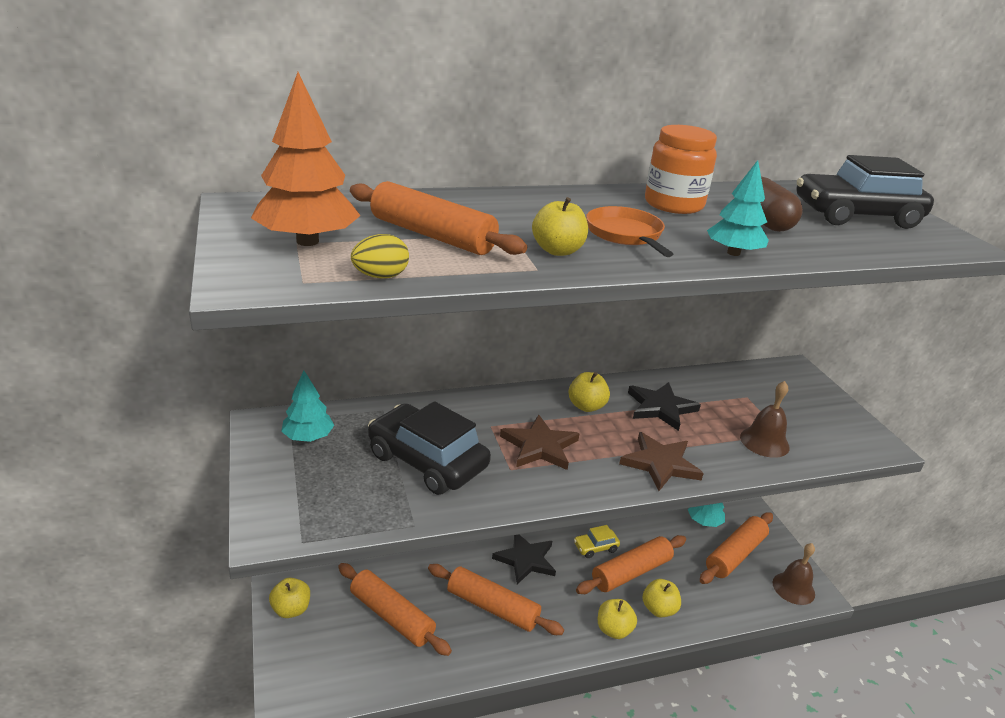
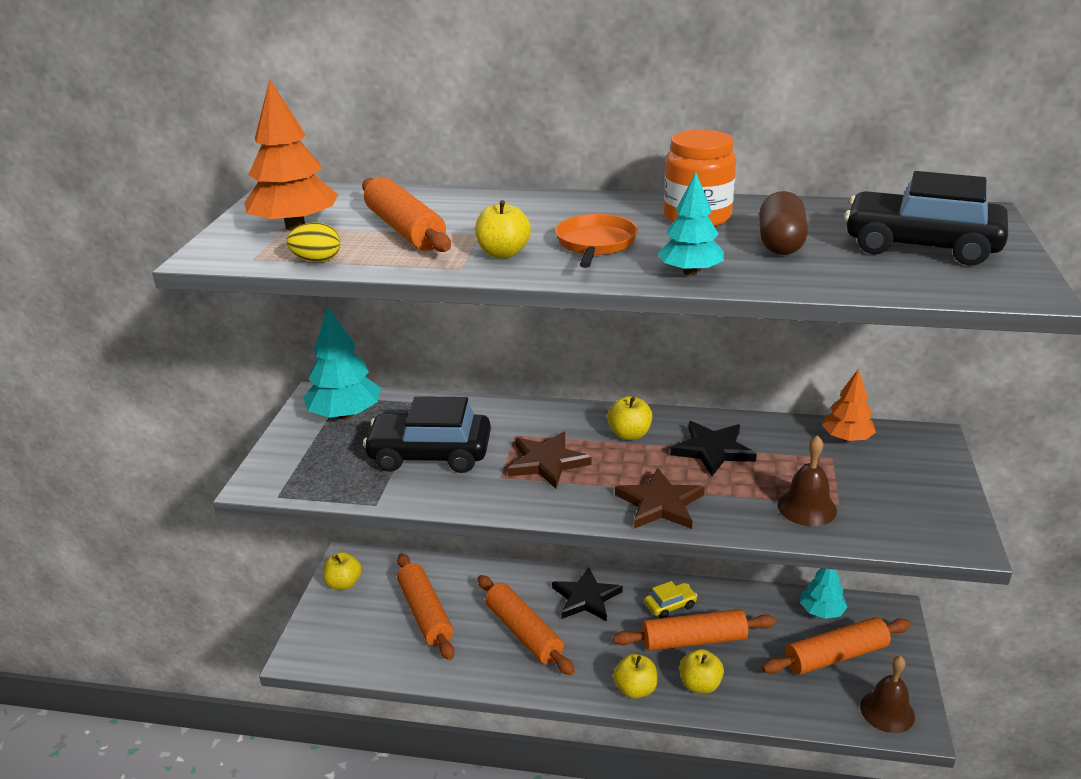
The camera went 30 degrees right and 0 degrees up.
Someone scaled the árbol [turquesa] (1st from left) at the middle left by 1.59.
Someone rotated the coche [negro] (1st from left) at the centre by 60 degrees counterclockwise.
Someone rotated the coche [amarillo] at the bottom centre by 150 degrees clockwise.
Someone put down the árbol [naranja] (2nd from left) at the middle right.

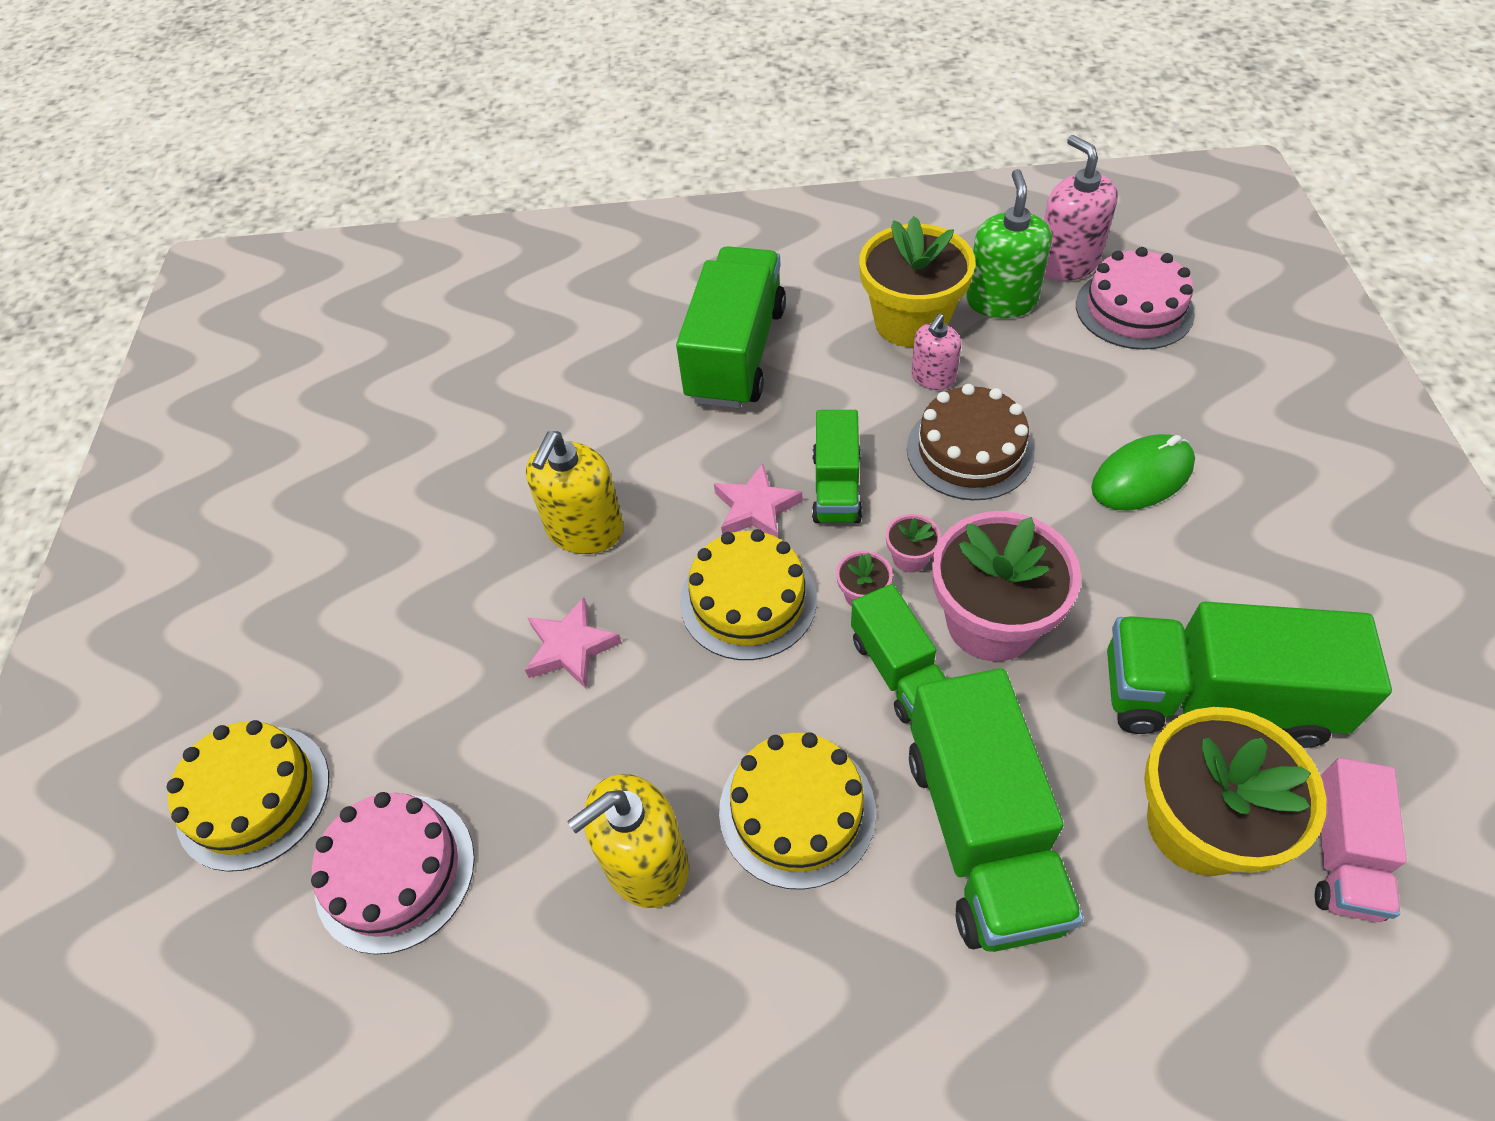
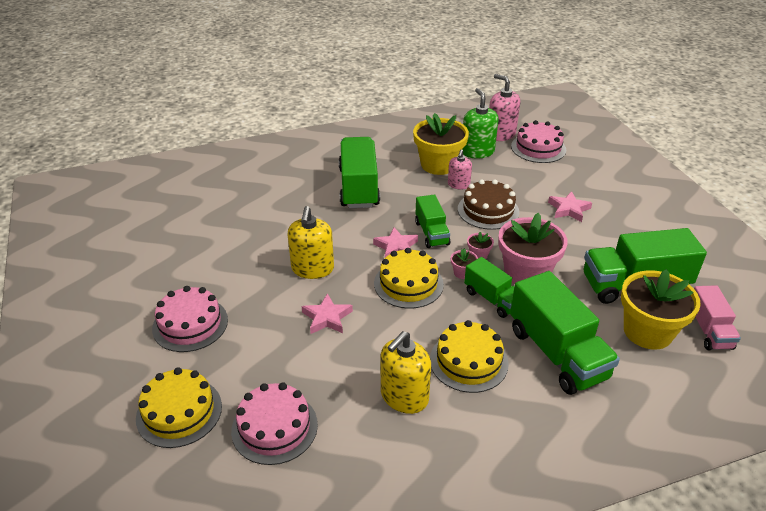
The camera went 20 degrees left and 15 degrees down.
Someone swapped the ratón [verde] at the middle right for the estrella [rosa] (3rd from left) at the middle right.
Someone put down the tarta [rosa] (1st from left) at the middle left.

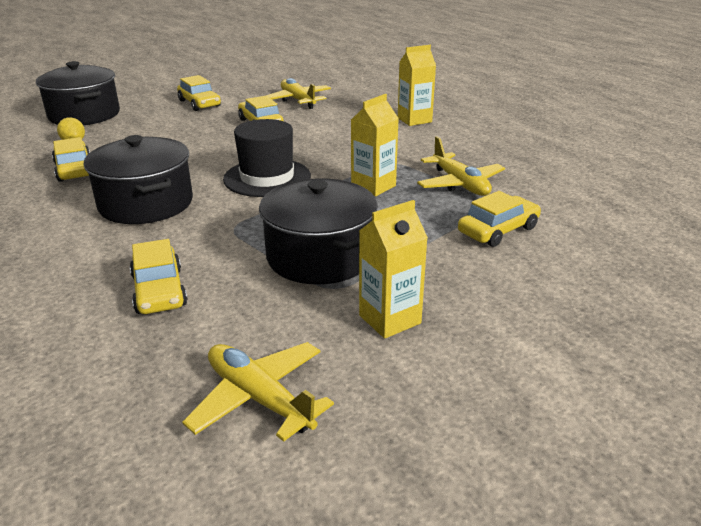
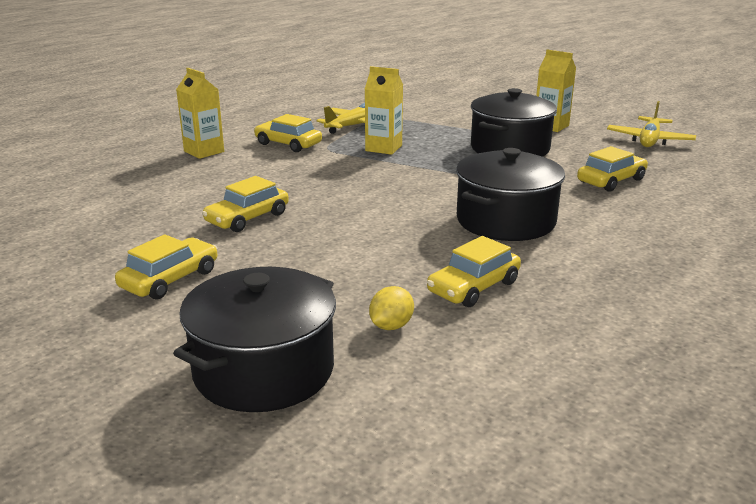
The camera went 110 degrees left and 5 degrees down.
Someone took away the avión [amarillo] (2nd from left) at the top centre.
Someone took away the sombrero [negro] at the top centre.
Someone carried the coche [amarillo] (5th from left in the first image) from the middle right to the top centre.

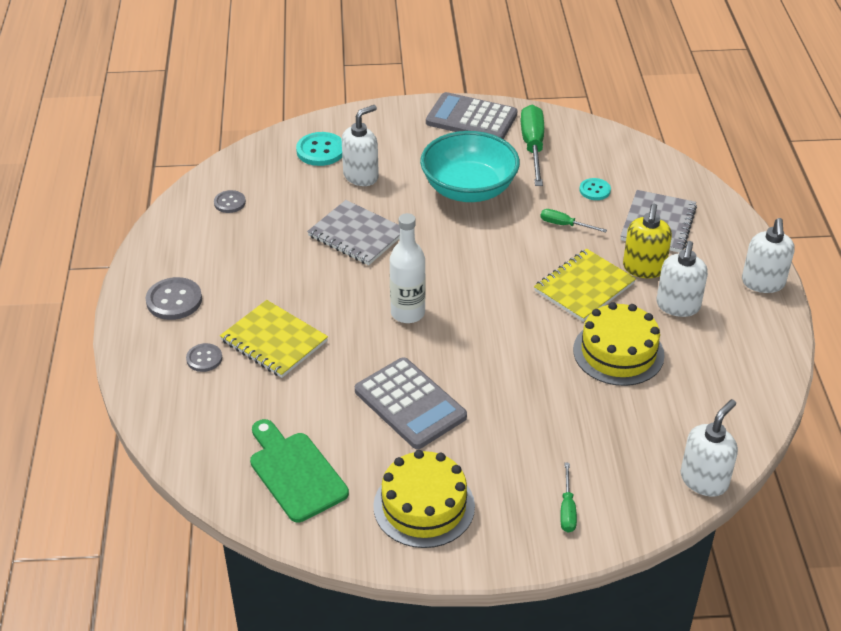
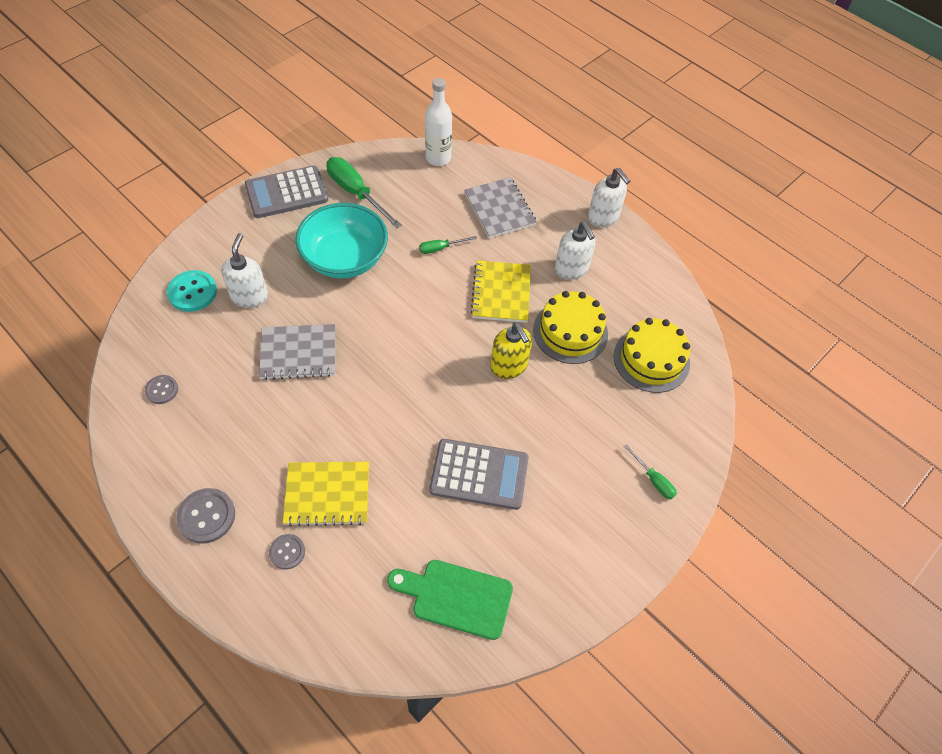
The camera went 45 degrees left and 15 degrees up.
Someone took away the botón [turquesa] (2nd from left) at the top right.
Someone carried the dispensador de jabón [amarillo] from the middle right to the centre.
Someone carried the botella [blanco] from the centre to the top centre.
Someone took away the dispensador de jabón [blanco] (3rd from left) at the bottom right.
Someone carried the tarta [amarillo] (1st from left in the first image) from the bottom centre to the middle right.

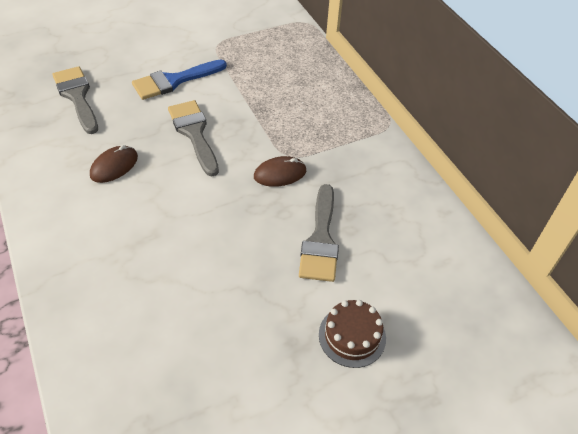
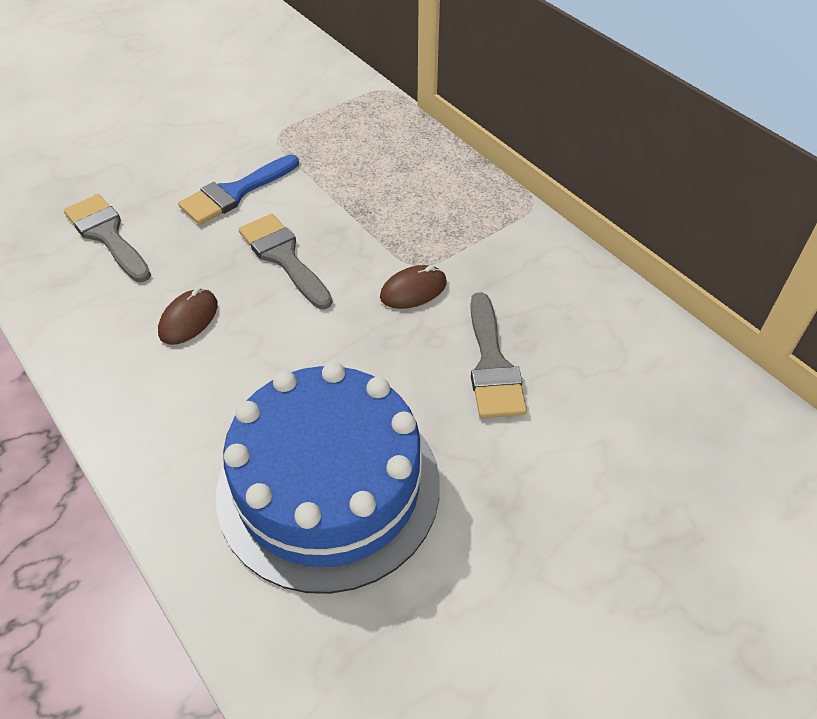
The camera went 10 degrees left and 0 degrees up.
Someone took away the tarta [marrón] at the bottom centre.
Someone put down the tarta [azul] at the centre.

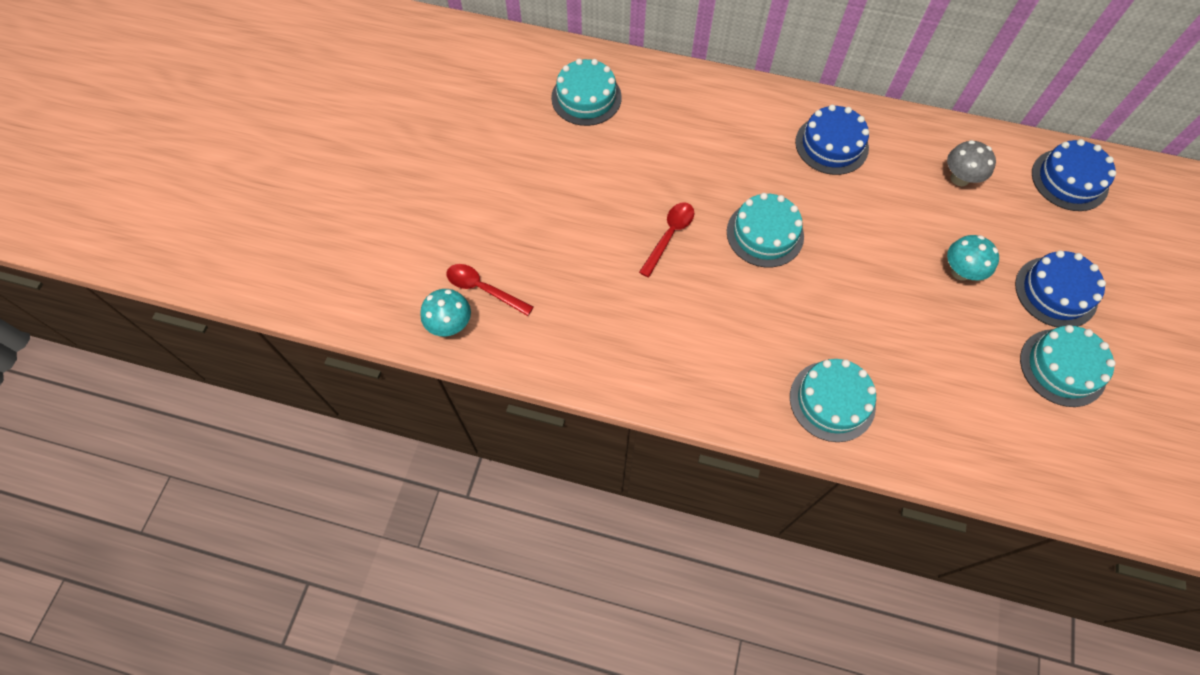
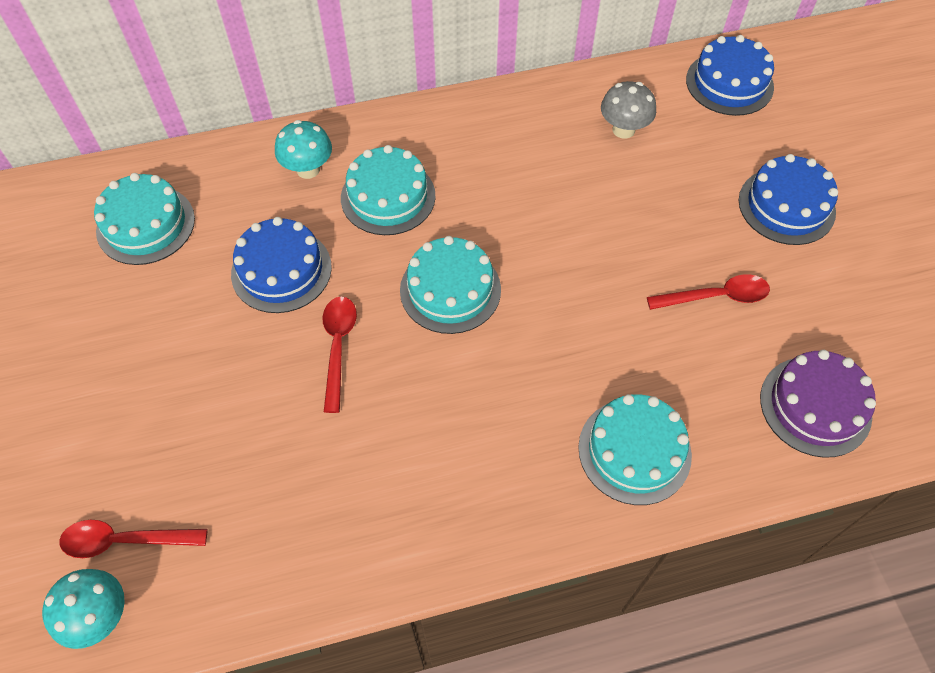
The camera went 30 degrees left and 5 degrees down.
Someone carried the tarta [azul] (1st from left) from the top right to the middle left.
Someone carried the seta [turquesa] (2nd from left) from the middle right to the top left.
Someone carried the tarta [turquesa] (4th from left in the first image) from the middle right to the top centre.
Someone put down the cuchara [rojo] (3rd from left) at the middle right.
Someone put down the tarta [morado] at the middle right.

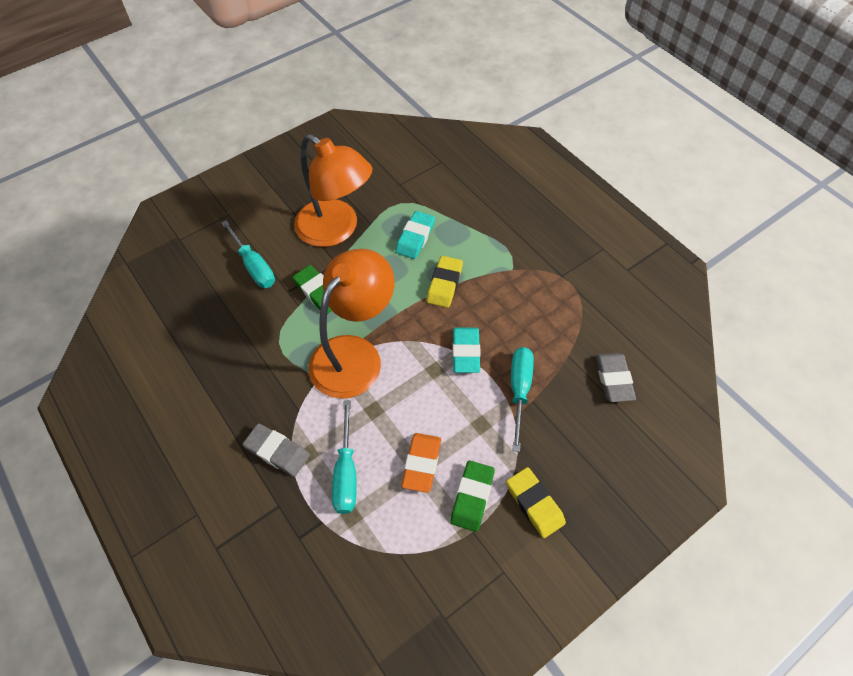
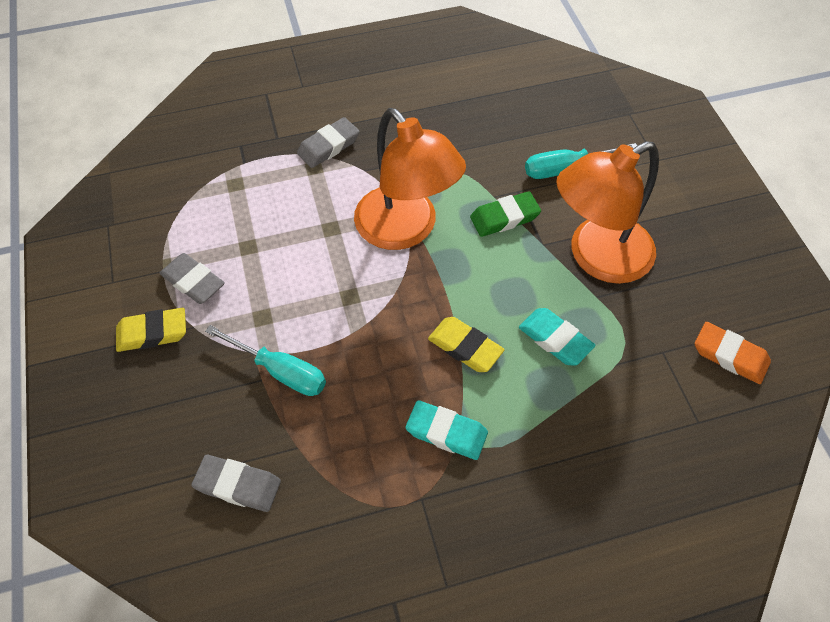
The camera went 110 degrees right and 0 degrees up.
Someone carried the goma de borrar [turquesa] (2nd from left in the first image) from the centre to the bottom centre.
Someone took away the destornillador [turquesa] (2nd from left) at the bottom centre.
Someone carried the goma de borrar [naranja] from the bottom centre to the middle right.
Someone repainted the goma de borrar [verde] (2nd from left) at the bottom centre, which became the goma de borrar [gris] (1st from left) at the middle left.

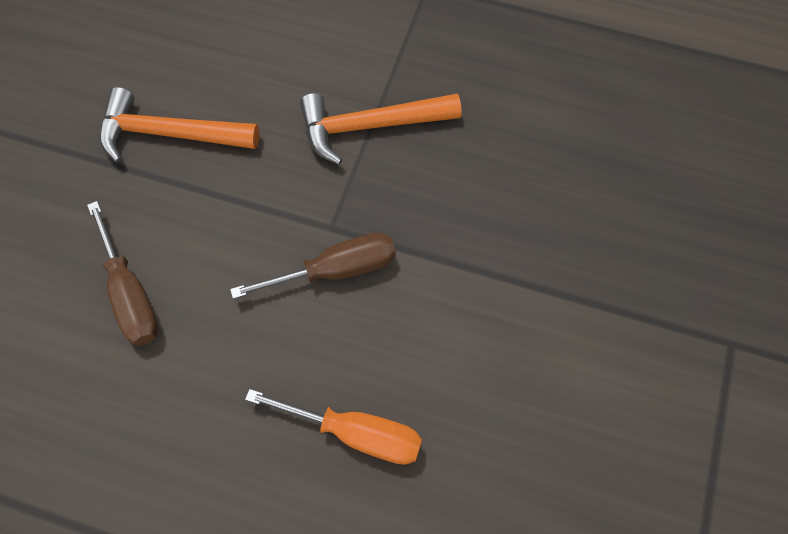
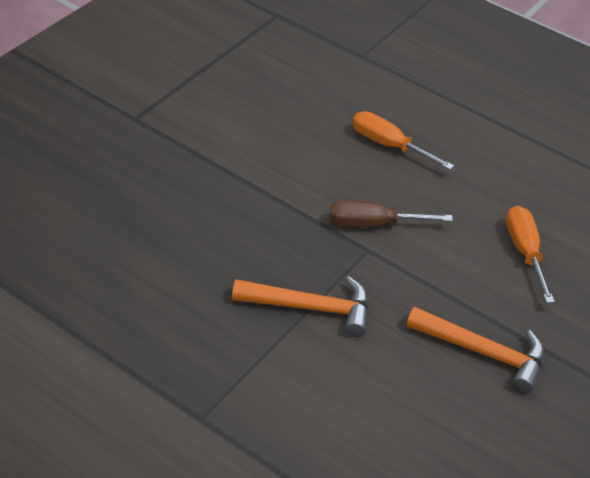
The camera went 165 degrees left and 20 degrees down.
Someone repainted the destornillador [marrón] (1st from left) at the middle left, which became the destornillador [naranja] (2nd from left) at the middle right.

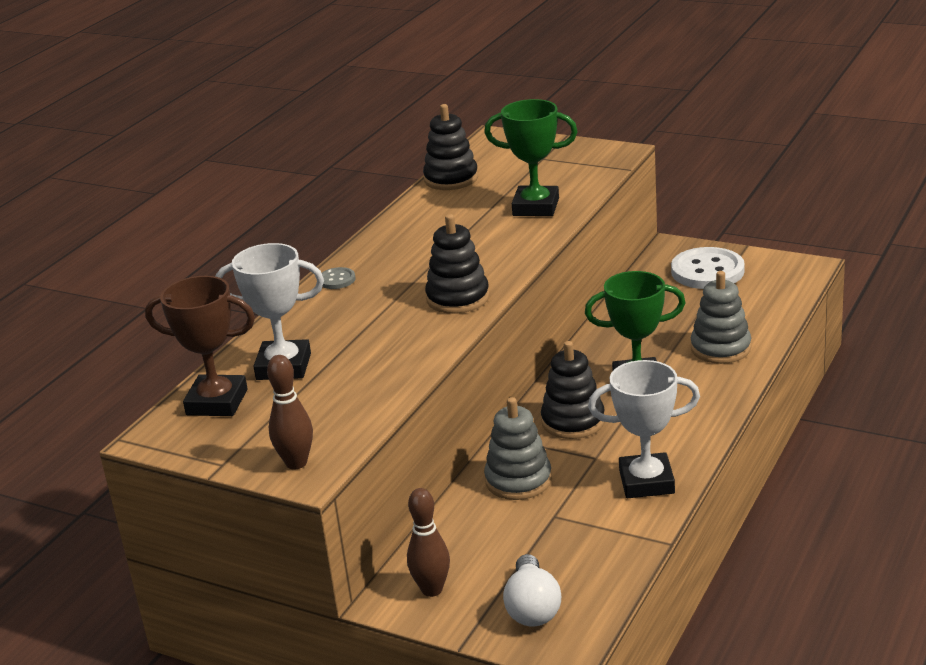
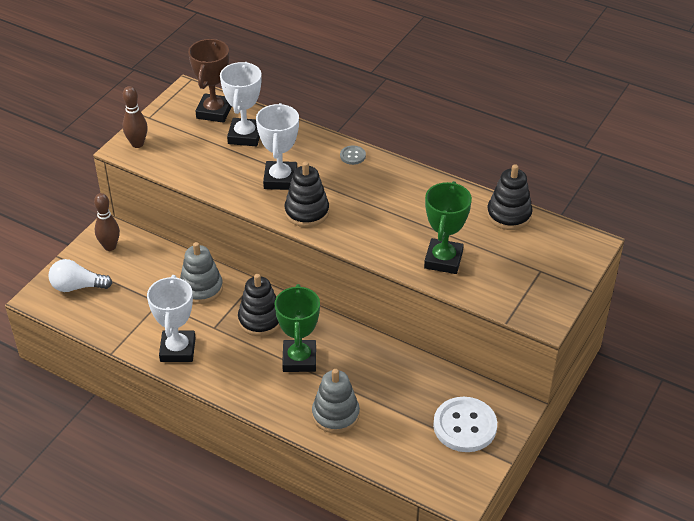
The camera went 90 degrees right and 15 degrees up.
Someone put down the trofeo [blanco] (3rd from left) at the top centre.

